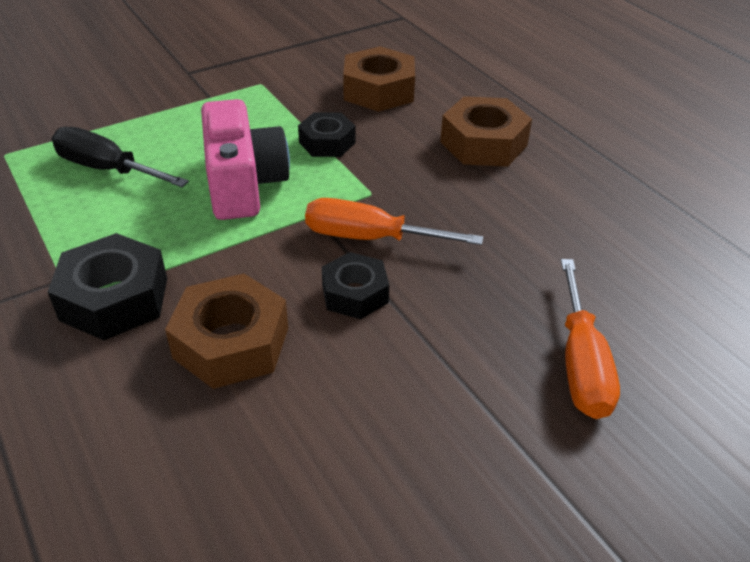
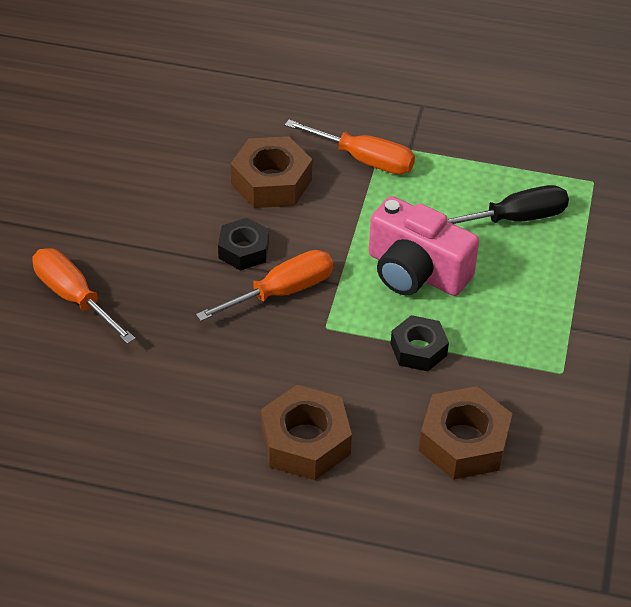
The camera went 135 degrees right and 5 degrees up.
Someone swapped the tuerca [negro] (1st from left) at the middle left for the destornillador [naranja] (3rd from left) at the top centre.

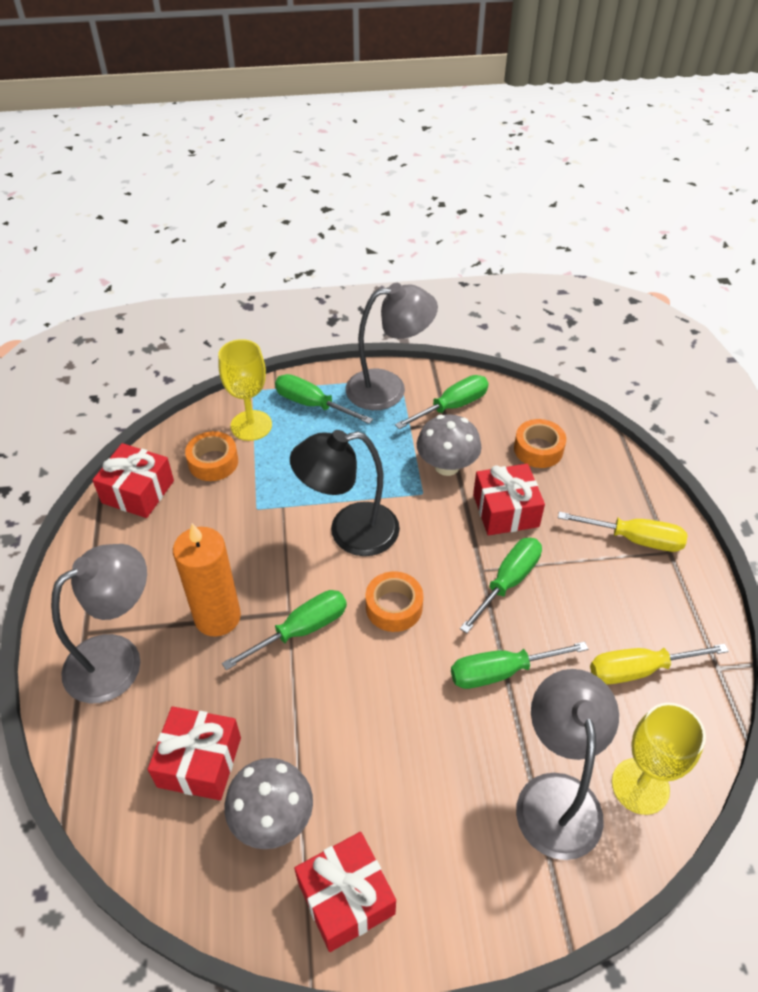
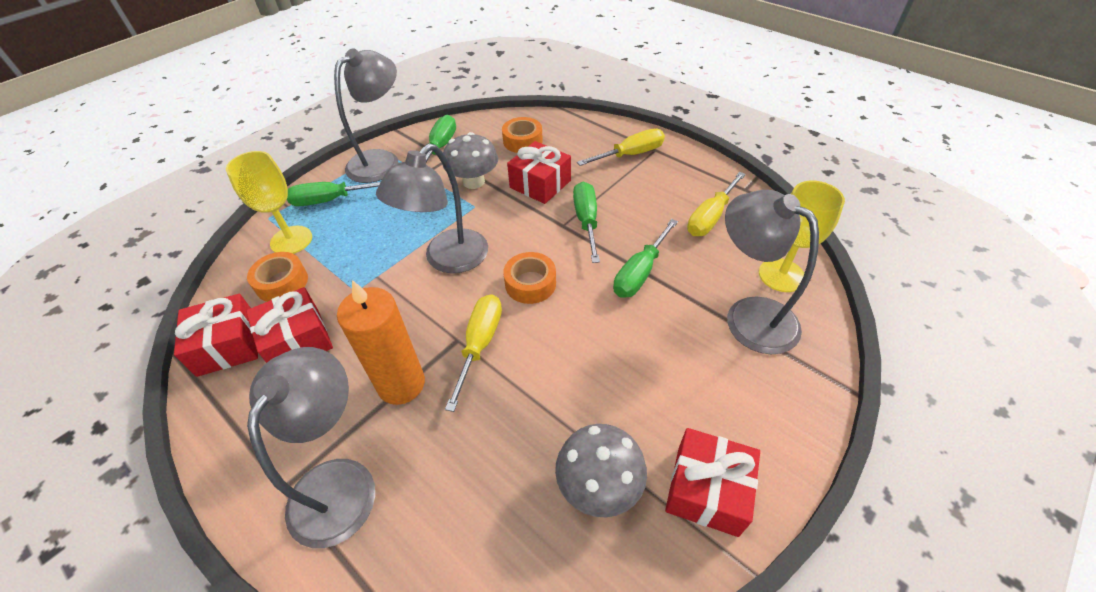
The camera went 40 degrees left and 0 degrees up.
Someone repainted the lámpara [negro] at the centre, which became the lámpara [gris] (3rd from left) at the centre.
Someone repainted the destornillador [verde] (1st from left) at the centre, which became the destornillador [amarillo] (1st from left) at the centre.
Someone carried the regalo [rojo] (2nd from left) from the bottom left to the middle left.

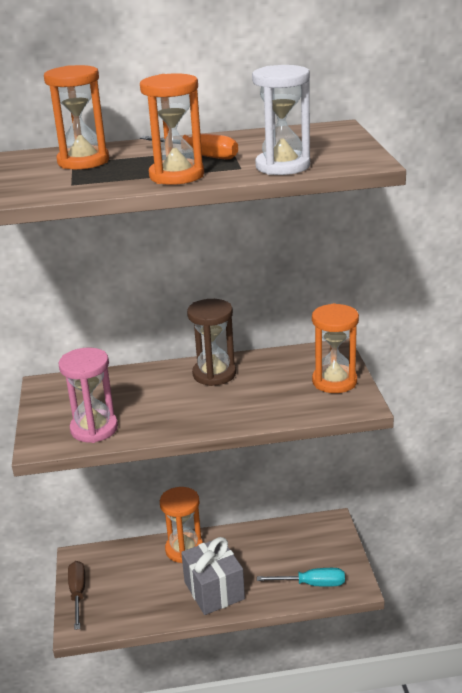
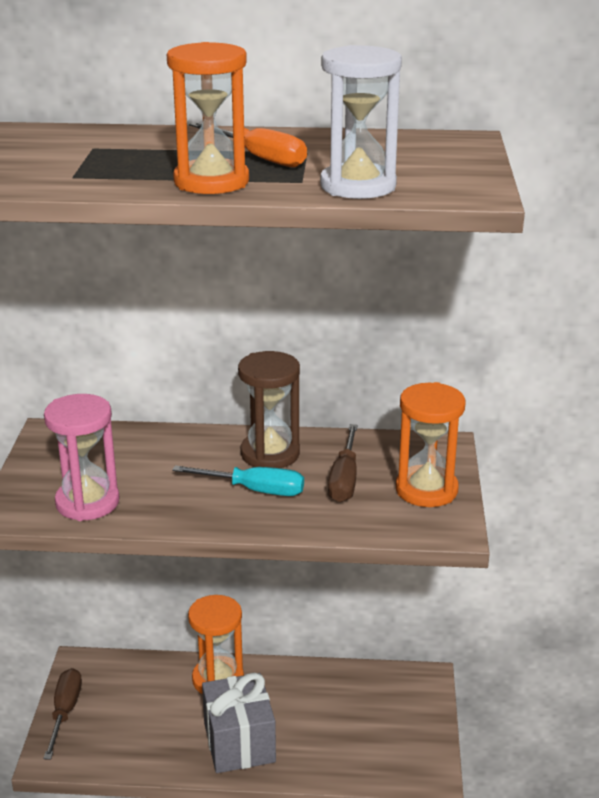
The camera went 10 degrees right and 0 degrees up.
Someone took away the reloj de arena [naranja] (1st from left) at the top left.
Someone carried the destornillador [turquesa] from the bottom centre to the centre.
Someone put down the destornillador [marrón] (2nd from left) at the centre.

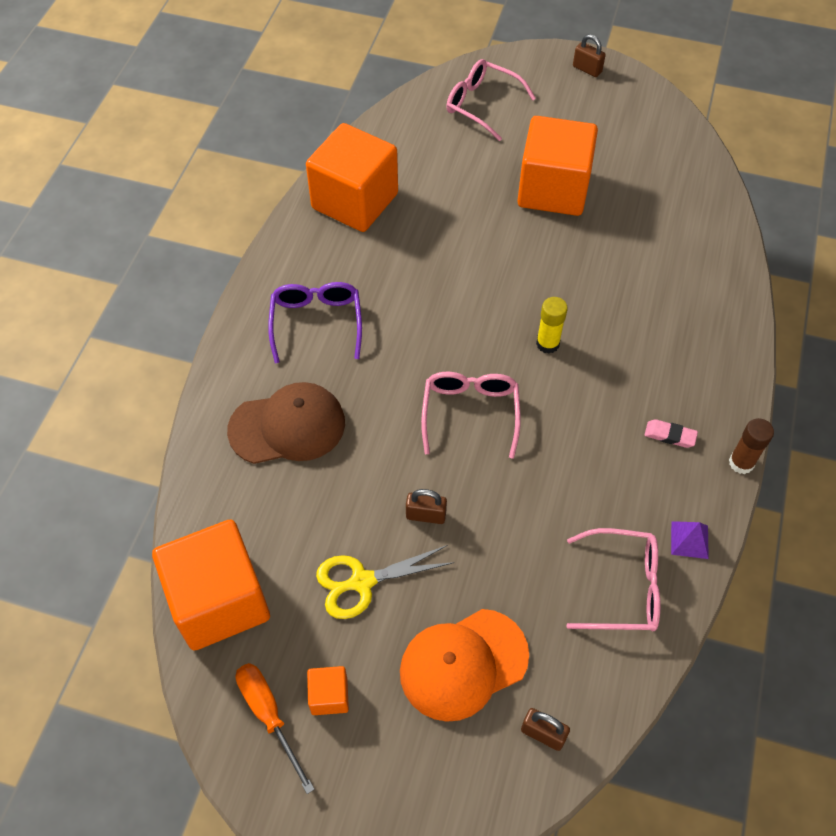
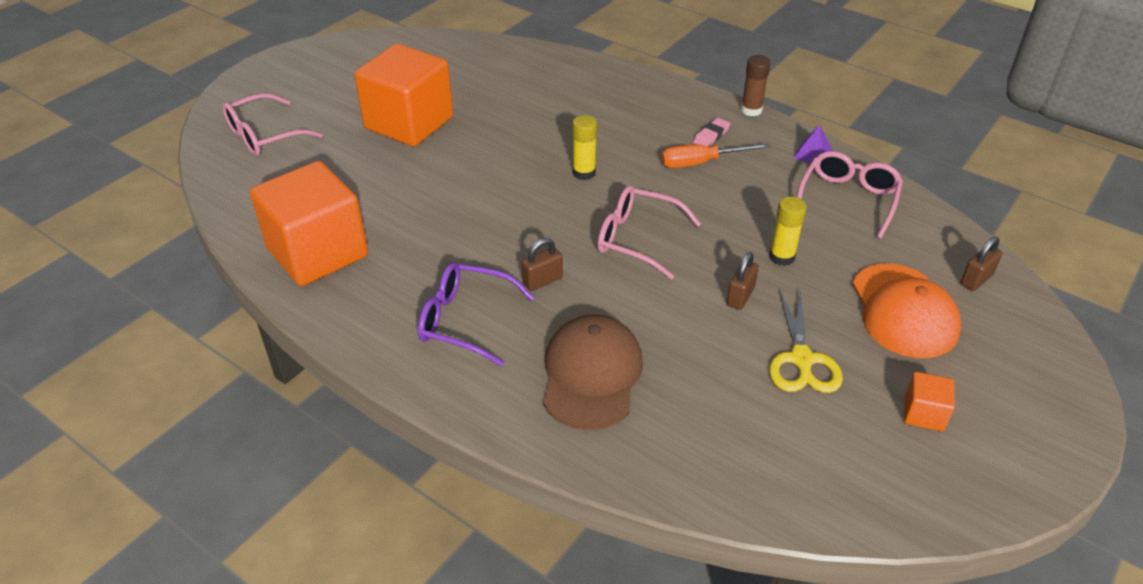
The camera went 70 degrees left and 15 degrees down.
Someone carried the candado [marrón] (3rd from left in the first image) from the top right to the centre.
Someone took away the cubo [naranja] (1st from left) at the bottom left.
Someone carried the destornillador [naranja] from the bottom left to the top centre.
Someone put down the barra de pegamento [amarillo] (2nd from left) at the middle right.

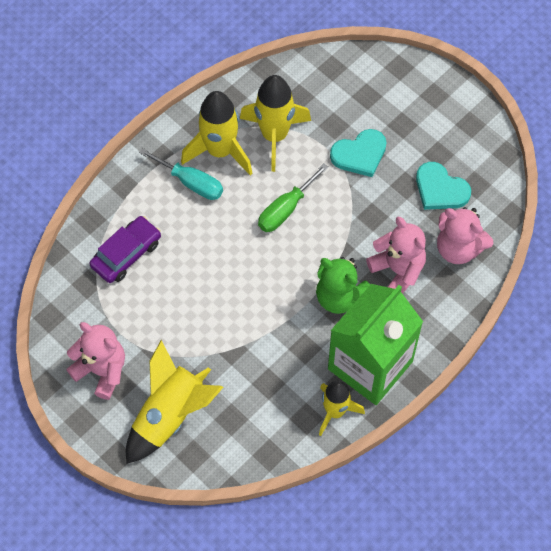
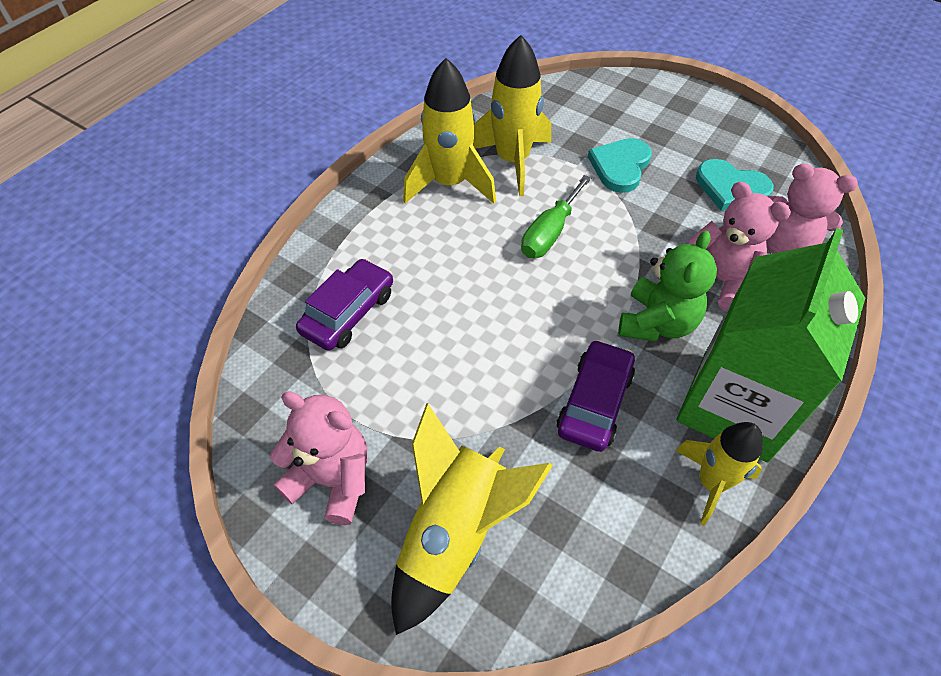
The camera went 10 degrees left and 10 degrees down.
Someone rotated the corazón [turquesa] (1st from left) at the top centre by 150 degrees clockwise.
Someone took away the destornillador [turquesa] at the top left.
Someone rotated the osito [verde] at the centre by 90 degrees counterclockwise.
Someone put down the coche [morado] (2nd from left) at the centre.

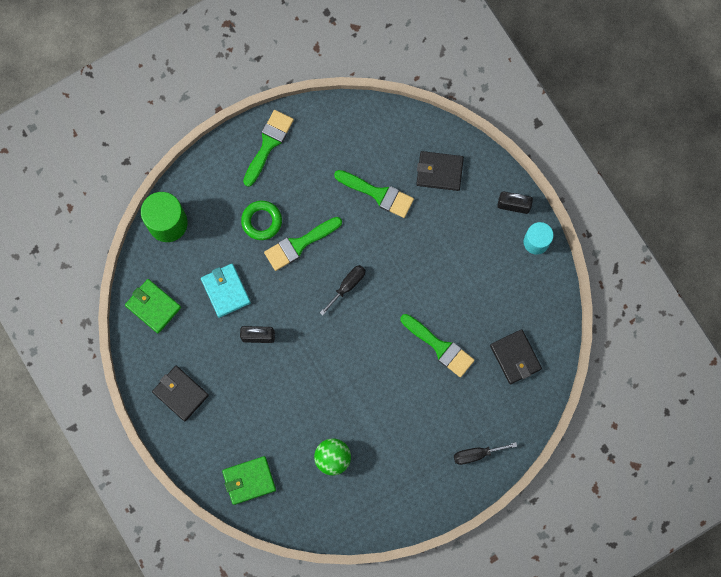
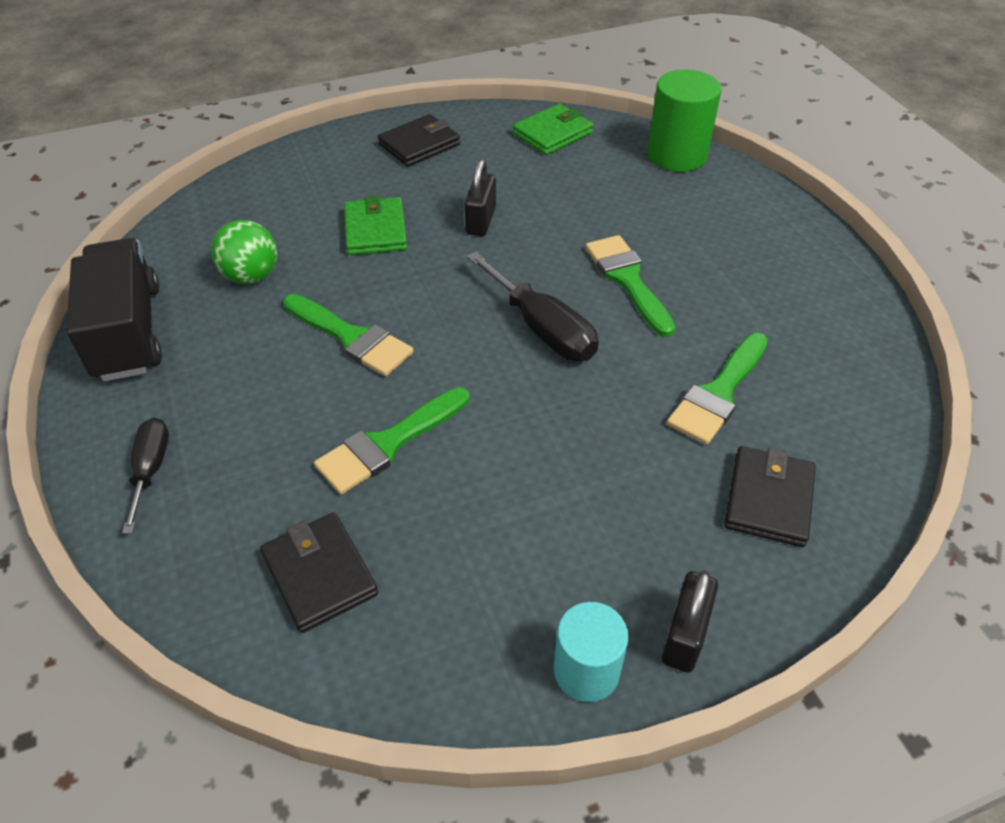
The camera went 100 degrees right and 30 degrees down.
Someone carried the pincel [verde] (1st from left) from the top centre to the centre.
Someone took away the anillo [verde] at the centre.
Someone took away the cartera [turquesa] at the middle left.
Someone scaled the destornillador [negro] (1st from left in the first image) at the centre by 1.60.
Someone rotated the cartera [negro] (3rd from left in the first image) at the middle right by 75 degrees clockwise.
Someone carried the cartera [verde] (2nd from left in the first image) from the bottom centre to the top centre.
Someone put down the camión [negro] at the middle left.

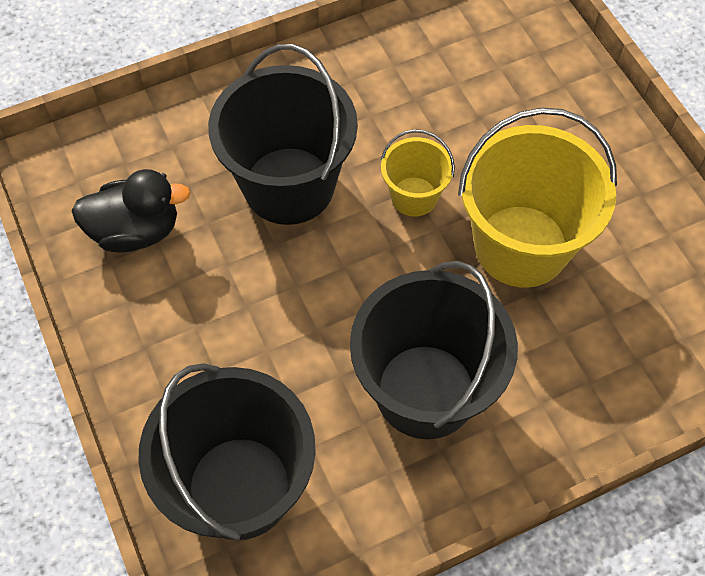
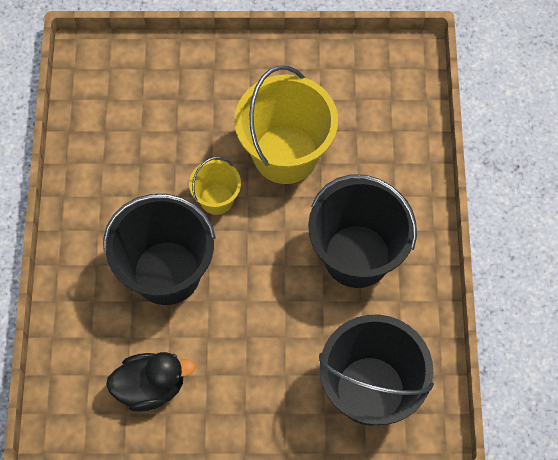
The camera went 65 degrees left and 5 degrees up.
Someone rotated the pato [negro] at the middle left by 60 degrees clockwise.

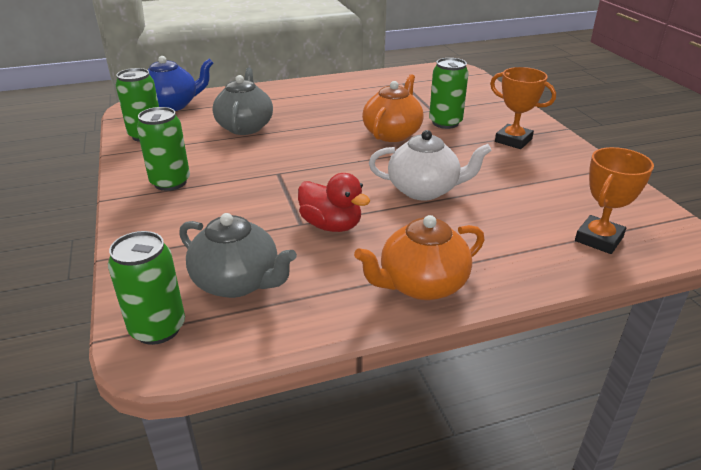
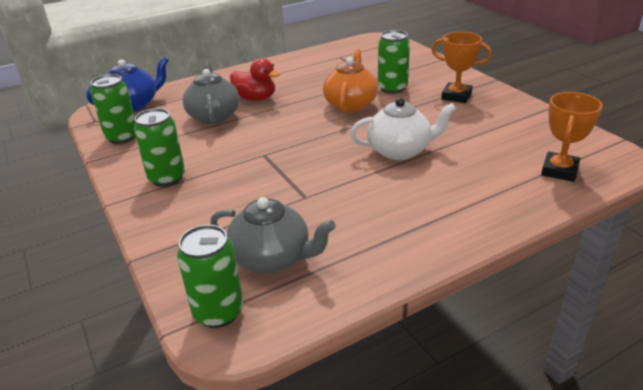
The camera went 10 degrees left and 0 degrees up.
Someone carried the pato [rojo] from the centre to the top centre.
Someone took away the tetera [naranja] (2nd from left) at the centre.

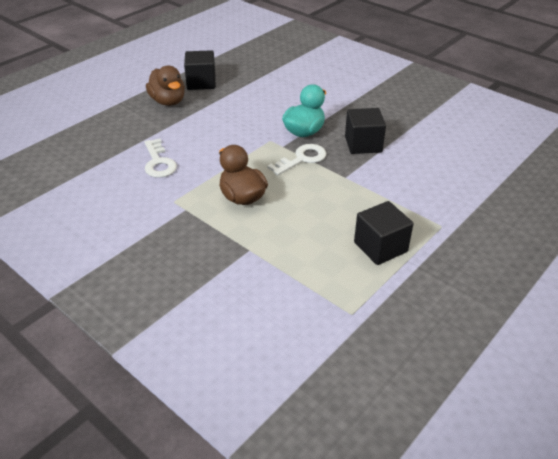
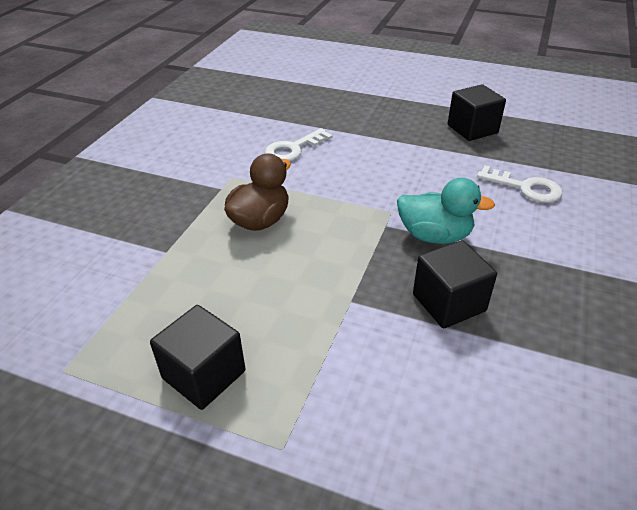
The camera went 70 degrees right and 0 degrees up.
Someone took away the pato [marrón] (1st from left) at the top left.
Someone carried the llave [blanco] (2nd from left) from the centre to the middle right.

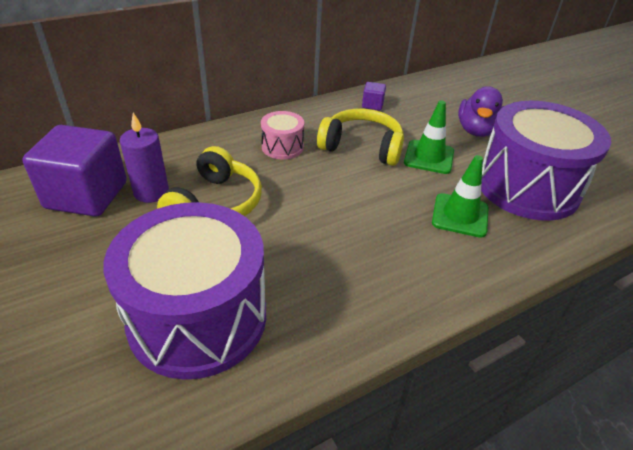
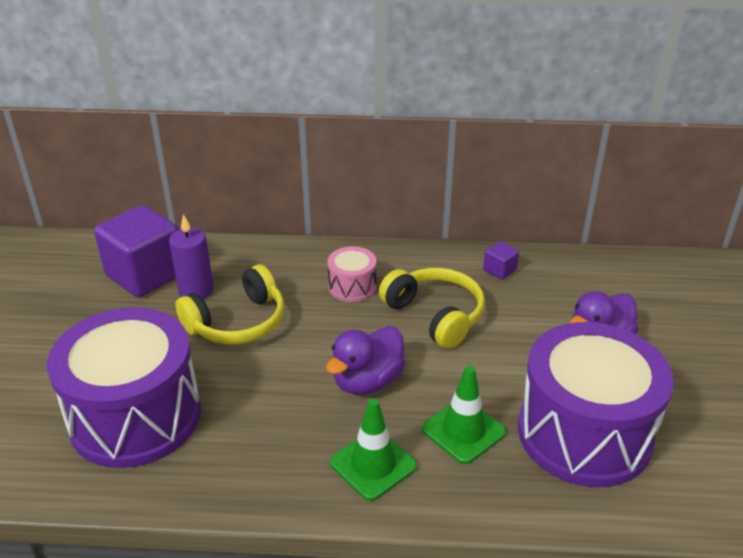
The camera went 35 degrees right and 5 degrees down.
Someone carried the cono de tráfico [verde] (1st from left) from the top right to the bottom centre.
Someone put down the pato [morado] (1st from left) at the centre.

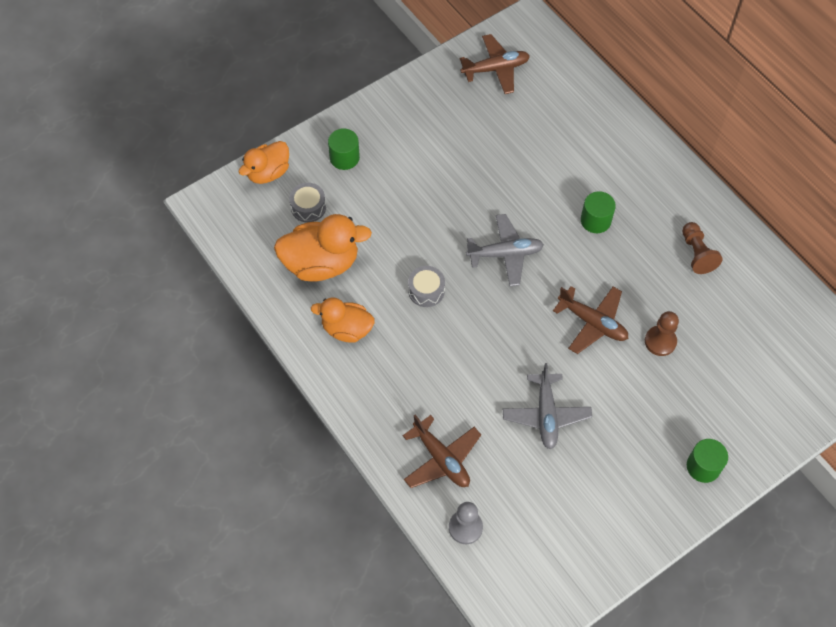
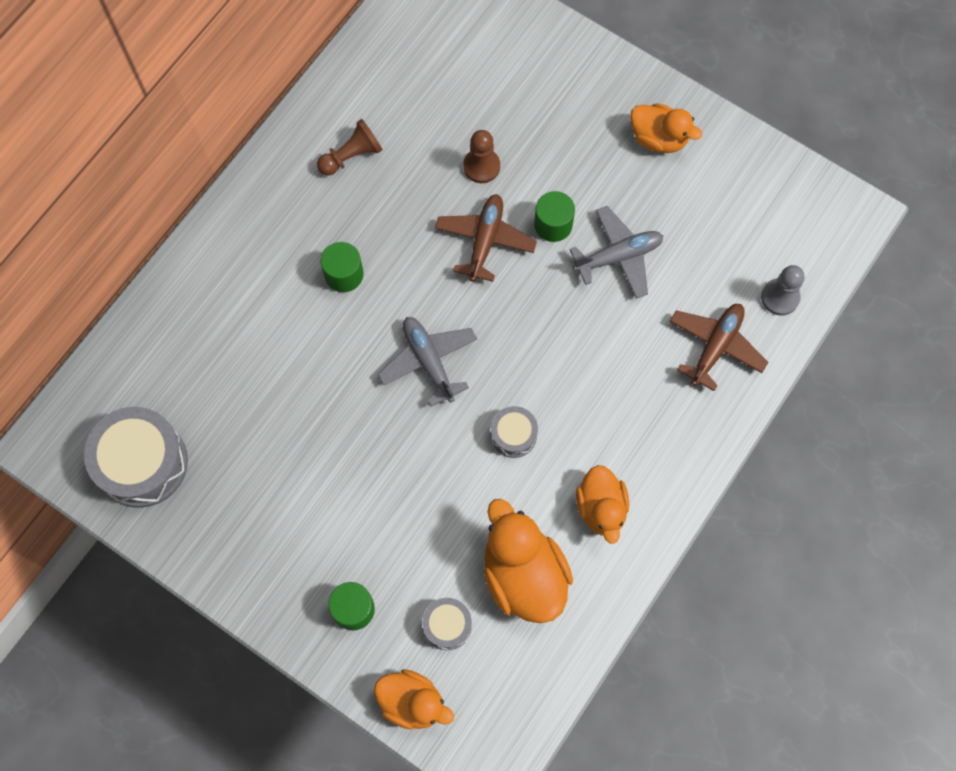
The camera went 110 degrees left and 10 degrees up.
Someone swapped the avión [marrón] (2nd from left) at the top centre for the tambor [gris] (1st from left) at the middle left.
Someone carried the cilindro [verde] (3rd from left) from the bottom right to the top centre.
Someone put down the pato [naranja] (4th from left) at the top right.

